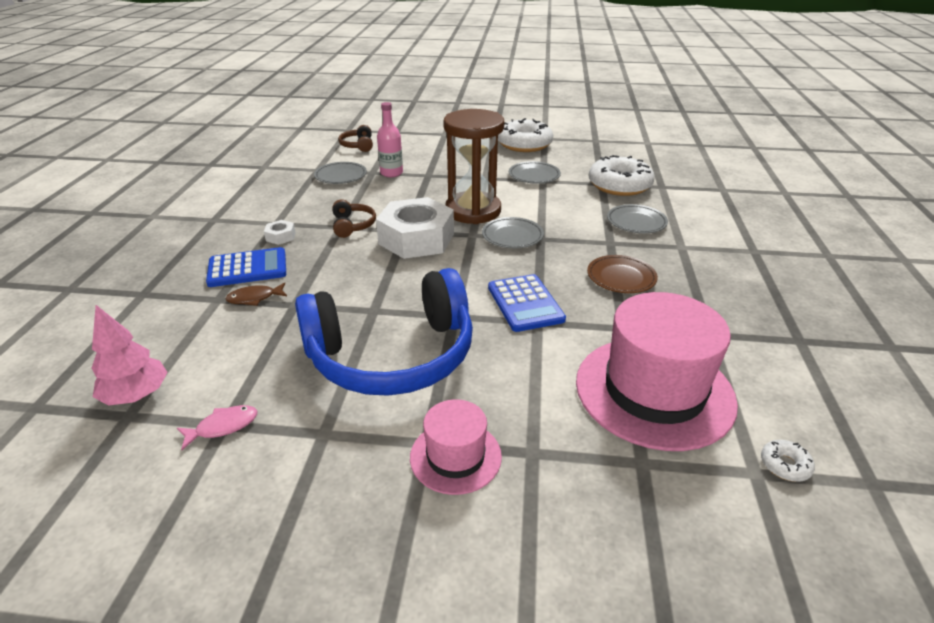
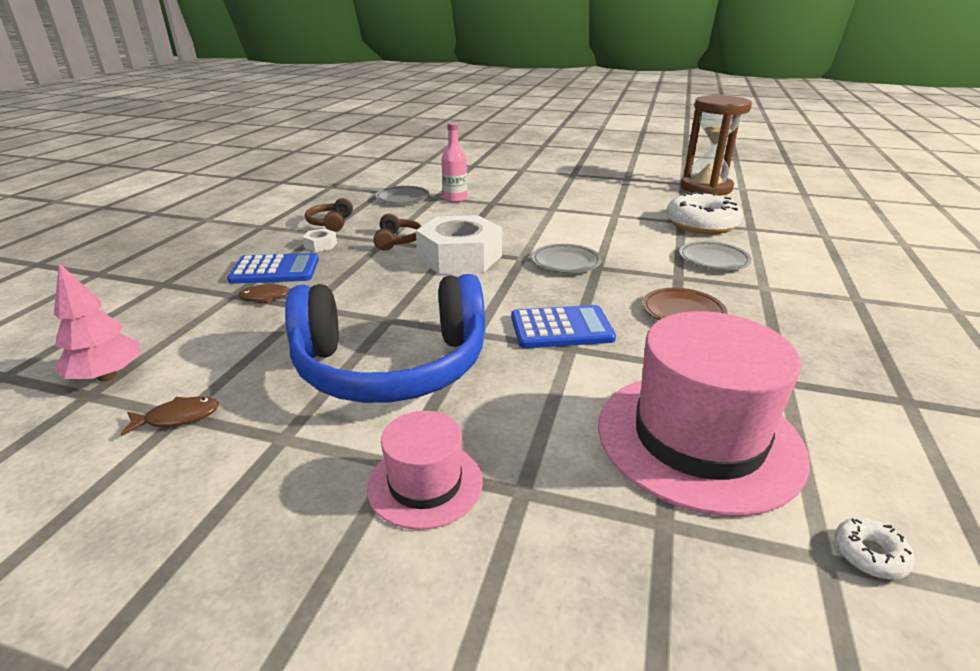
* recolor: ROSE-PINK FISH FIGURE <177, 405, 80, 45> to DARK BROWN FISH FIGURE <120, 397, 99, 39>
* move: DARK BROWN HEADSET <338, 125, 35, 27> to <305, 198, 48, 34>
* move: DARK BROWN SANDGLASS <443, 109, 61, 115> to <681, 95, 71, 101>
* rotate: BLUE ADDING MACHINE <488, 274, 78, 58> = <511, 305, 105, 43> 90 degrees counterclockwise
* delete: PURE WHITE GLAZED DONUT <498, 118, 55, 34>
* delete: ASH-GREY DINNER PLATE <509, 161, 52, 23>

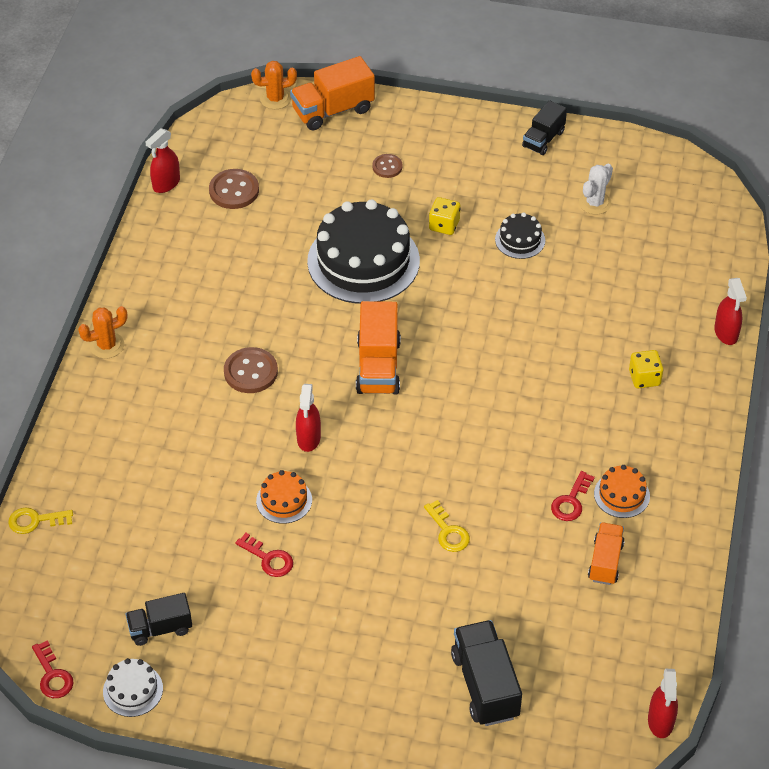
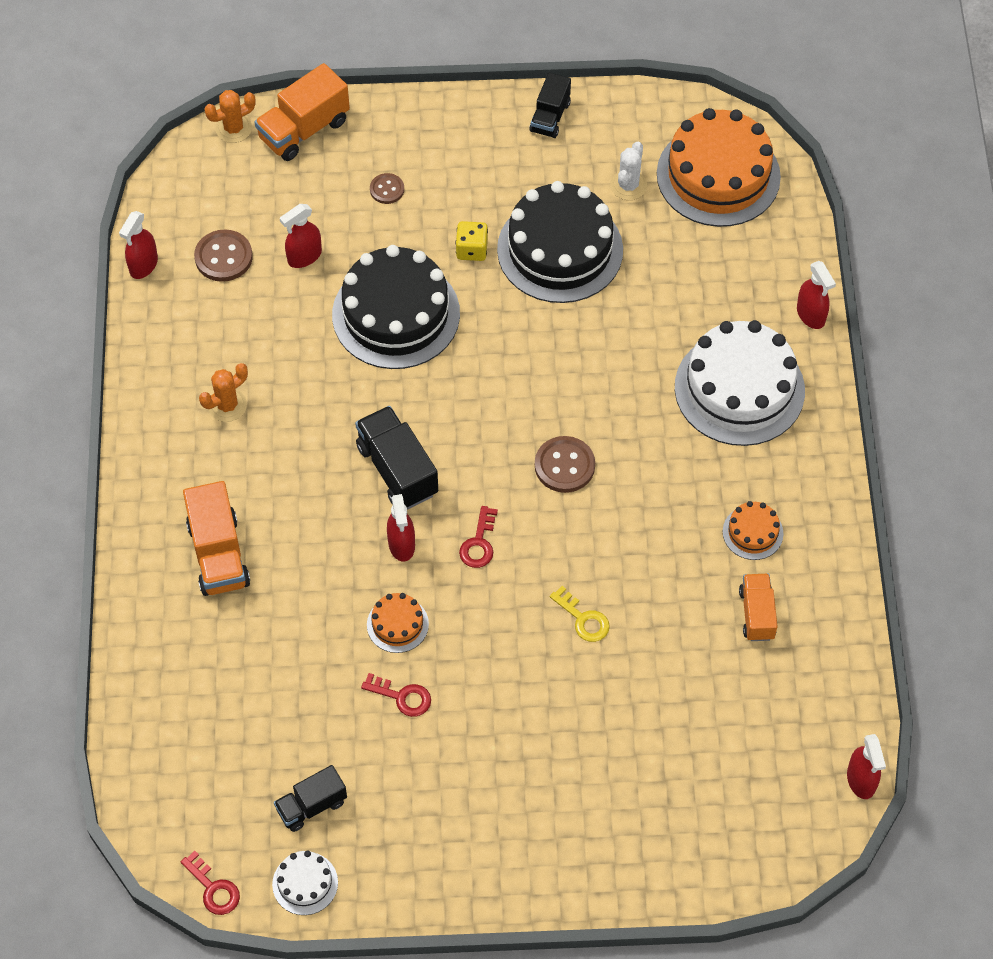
* delete: YELLOW KEY <8, 507, 65, 27>
* move: BRIGHT ORANGE CACTUS <78, 306, 50, 52> to <199, 363, 49, 59>
* move: DARK BROWN SEWING BUTTON <224, 347, 54, 46> to <535, 436, 60, 57>
* move: BRIGHT ORANGE TRUCK <356, 301, 45, 94> to <183, 481, 67, 115>
* move: EBONY TRUCK <451, 620, 71, 106> to <355, 406, 83, 103>
* resize: EBONY CAKE <495, 213, 50, 46> = <497, 181, 126, 122> x2.22
* move: SCARLET KEY <551, 471, 44, 50> to <459, 506, 39, 62>
* replace: YELLOW GAME DIE <629, 350, 34, 38> to PURE WHITE CAKE <675, 320, 130, 126>
* insert: SCARLET SPRAY CLEANER <280, 204, 42, 64>
* insert: BRIGHT ORANGE CAKE <657, 108, 124, 119>

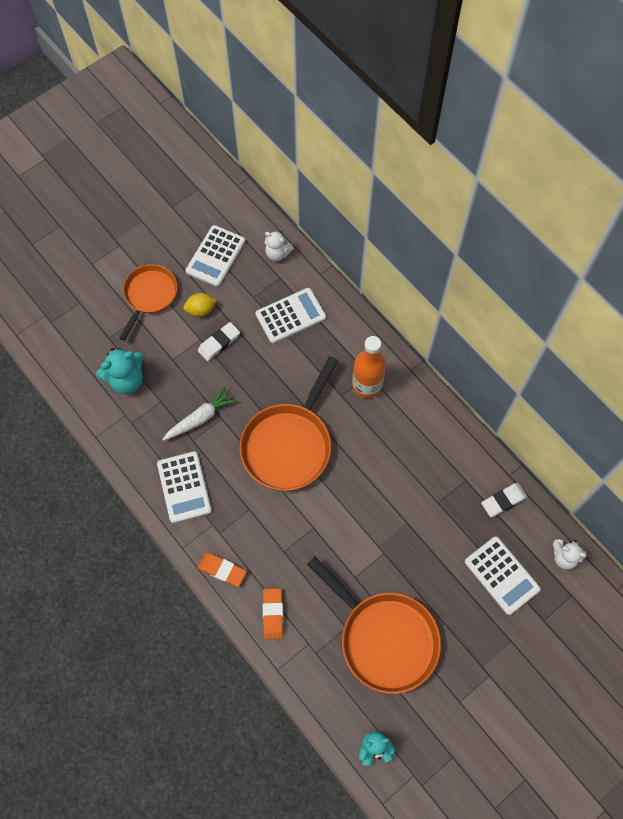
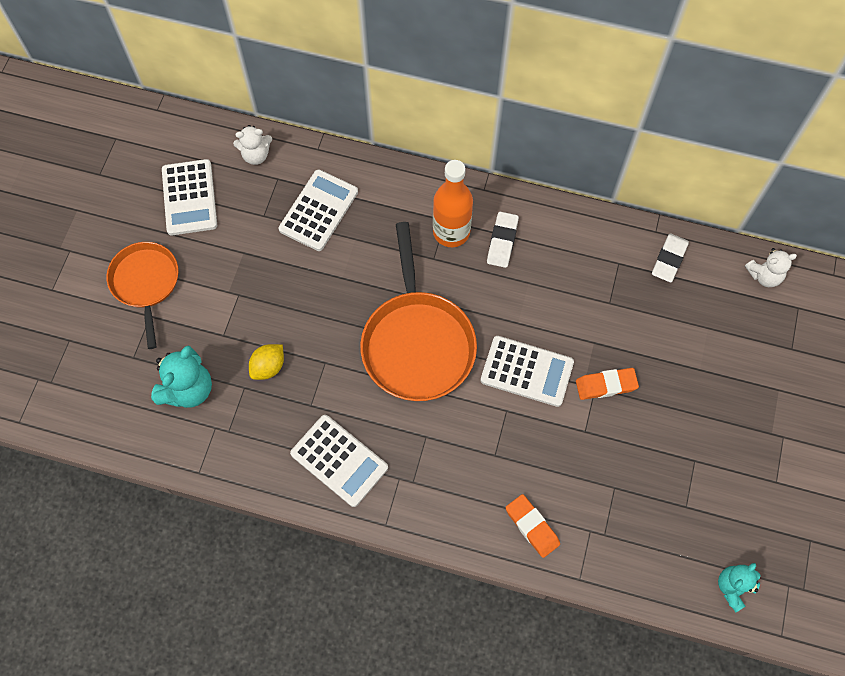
* delete: PURE WHITE ROOT VEGETABLE <162, 386, 75, 55>
* move: YELLOW CITRUS FRUIT <183, 293, 34, 24> to <249, 344, 35, 36>
* move: PURE WHITE PENCIL ERASER <198, 322, 42, 39> to <487, 212, 32, 56>
* move: BRIGHT ORANGE PENCIL ERASER <198, 552, 49, 35> to <576, 368, 63, 32>
* delete: BRIGHT ORANGE SKILLET <307, 557, 134, 137>
* move: PURE WHITE ADDING MACHINE <465, 536, 76, 79> to <481, 336, 93, 71>

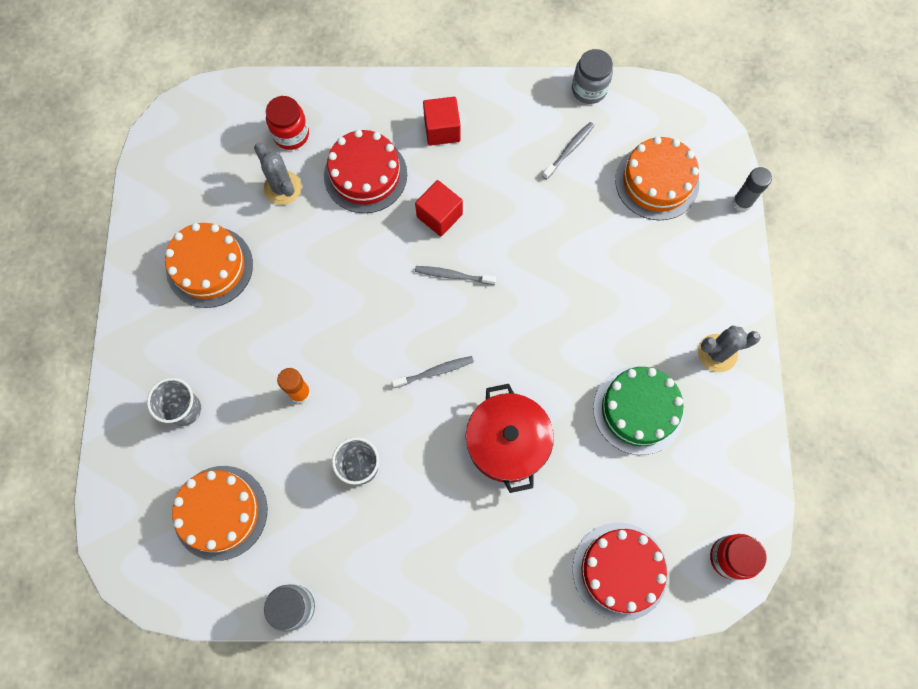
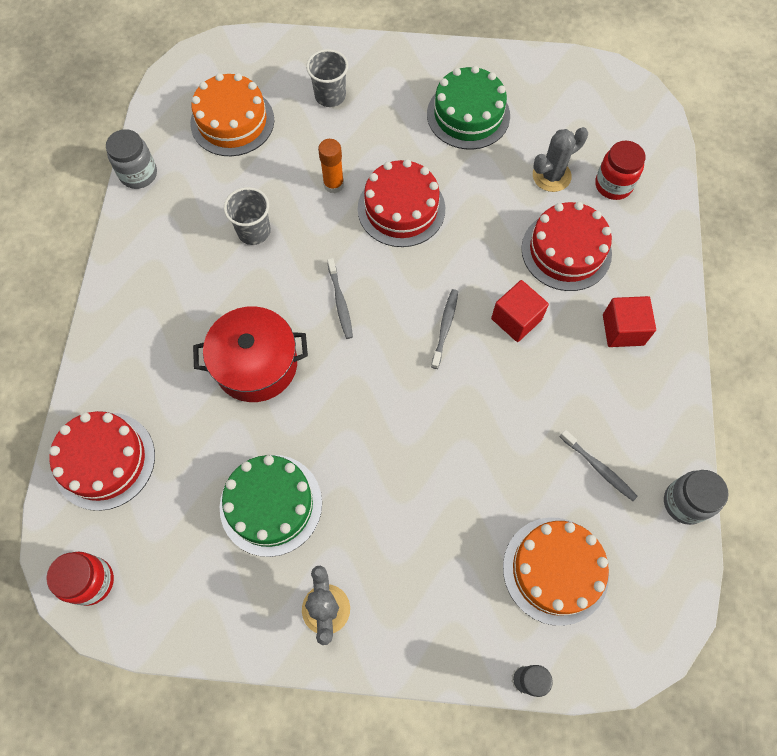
* recolor: BRIGHT ORANGE CAKE <165, 223, 88, 85> to LEAF-GREEN CAKE <427, 66, 83, 83>
* insert: SCARLET CAKE <358, 159, 87, 88>

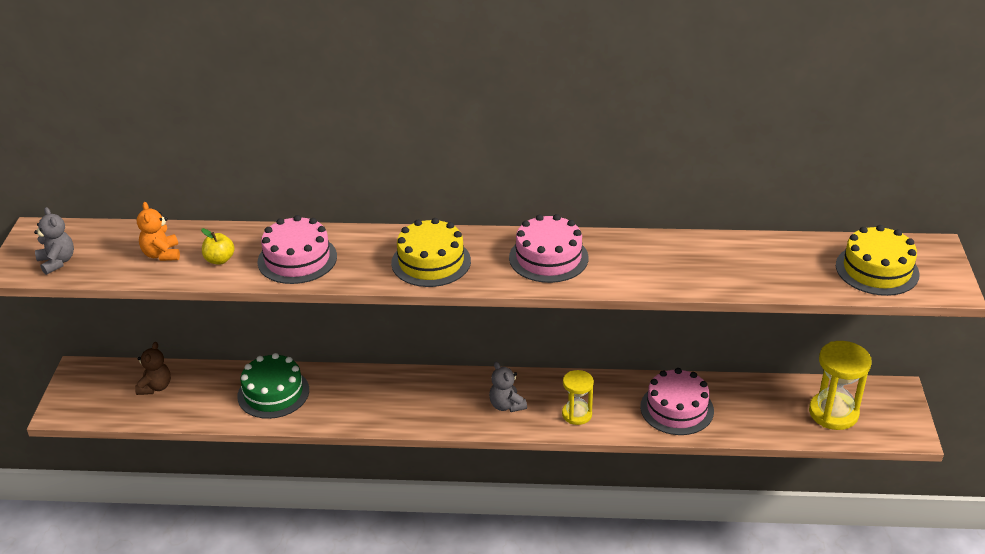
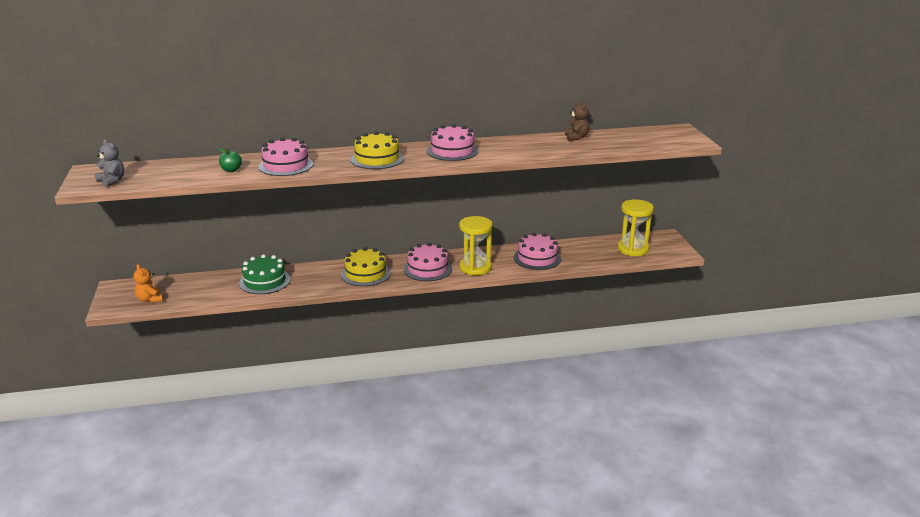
* move: DARK BROWN STUFFED BEAR <135, 342, 36, 53> to <565, 100, 25, 41>
* move: BRIGHT ORANGE STUFFED BEAR <137, 202, 43, 59> to <133, 264, 30, 39>
* recolor: YELLOW APPLE <201, 228, 34, 37> to LEAF-GREEN APPLE <218, 148, 24, 24>
* replace: ASH-GREY STUFFED BEAR <489, 361, 38, 51> to ROSE-PINK CAKE <404, 243, 48, 38>
* resize: YELLOW SANDGLASS <562, 370, 32, 55> = <459, 216, 34, 60> x1.61
* move: YELLOW CAKE <836, 225, 84, 71> to <341, 247, 50, 39>

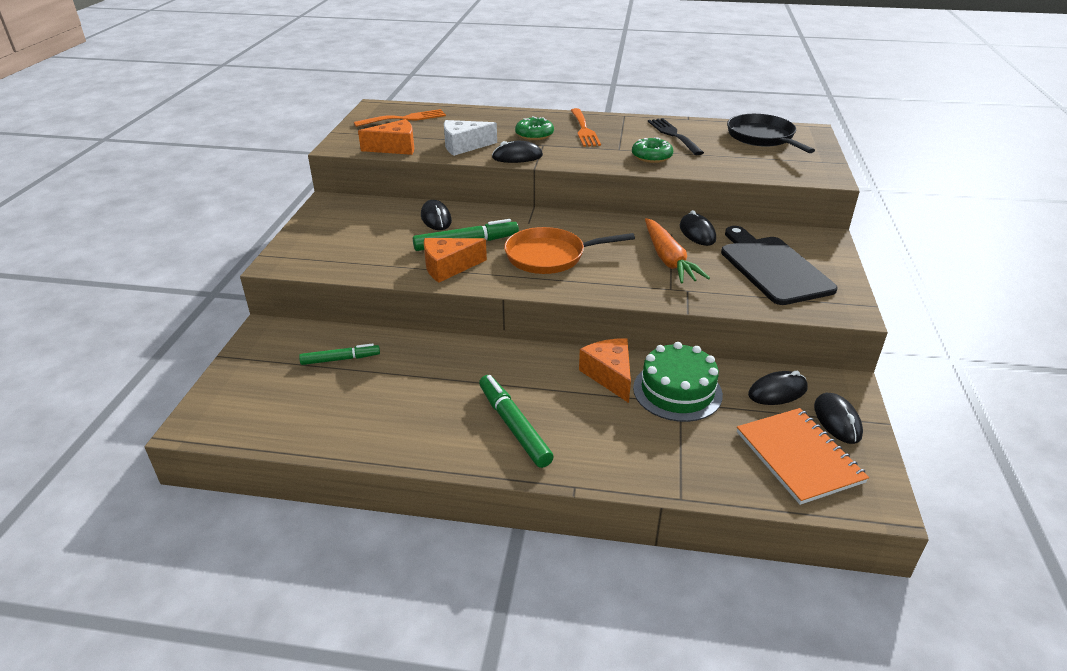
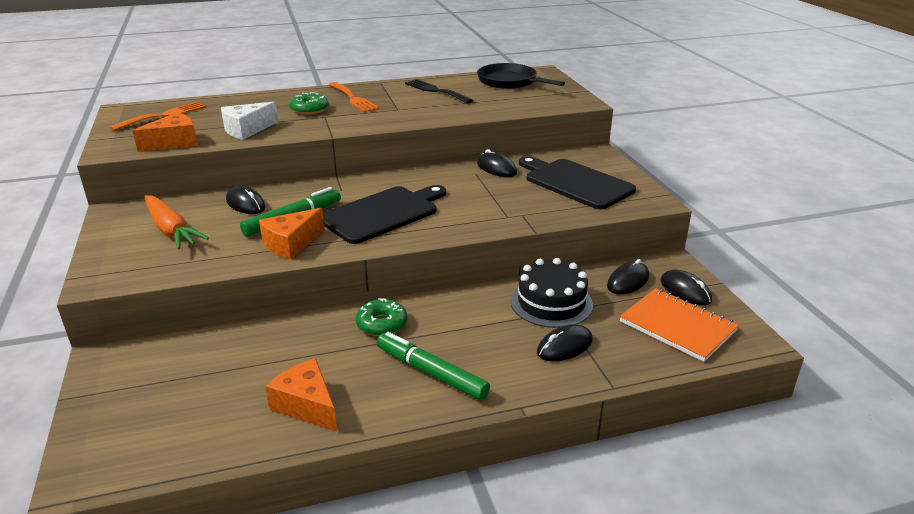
* delete: LEAF-GREEN MARKER <299, 343, 81, 22>
* move: EBONY COMPUTER MOUSE <492, 141, 51, 22> to <537, 324, 56, 37>
* replace: BRIGHT ORANGE SKILLET <504, 227, 131, 47> to EBONY BREAD BOARD <323, 185, 123, 59>
* move: BRIGHT ORANGE PIECE OF CHEESE <579, 338, 52, 65> to <265, 359, 72, 73>
* move: LEAF-GREEN GLAZED DONUT <632, 137, 41, 26> to <356, 298, 51, 38>
* recolor: LEAF-GREEN CAKE <633, 342, 90, 80> to EBONY CAKE <510, 258, 83, 70>
* move: BRIGHT ORANGE ROOT VEGETABLE <645, 218, 65, 66> to <144, 195, 65, 54>

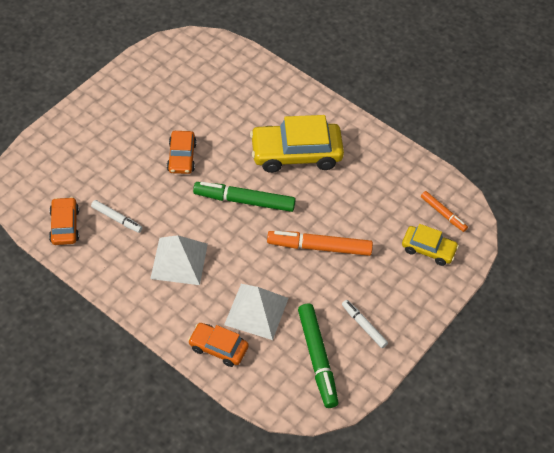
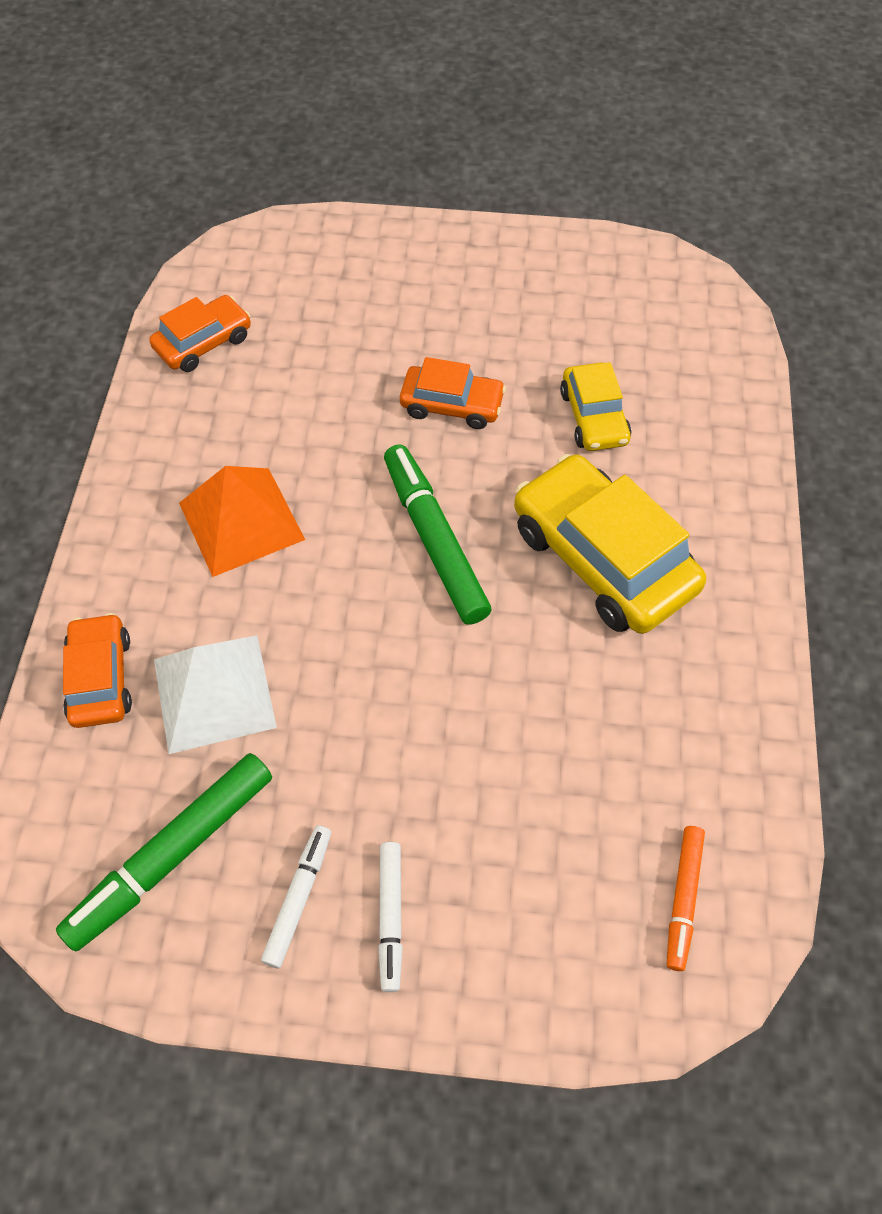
* move: PURE WHITE MARKER <91, 200, 52, 33> to <378, 842, 25, 150>
* recolor: PURE WHITE PYRAMID SHAPE <150, 235, 58, 50> to BRIGHT ORANGE PYRAMID SHAPE <179, 466, 126, 111>
* rotate: BRIGHT ORANGE CAR <167, 131, 30, 43> = <400, 357, 106, 72> 135 degrees counterclockwise
* delete: BRIGHT ORANGE MARKER <267, 231, 106, 25>
* move: YELLOW CAR <402, 224, 57, 42> to <560, 362, 71, 89>

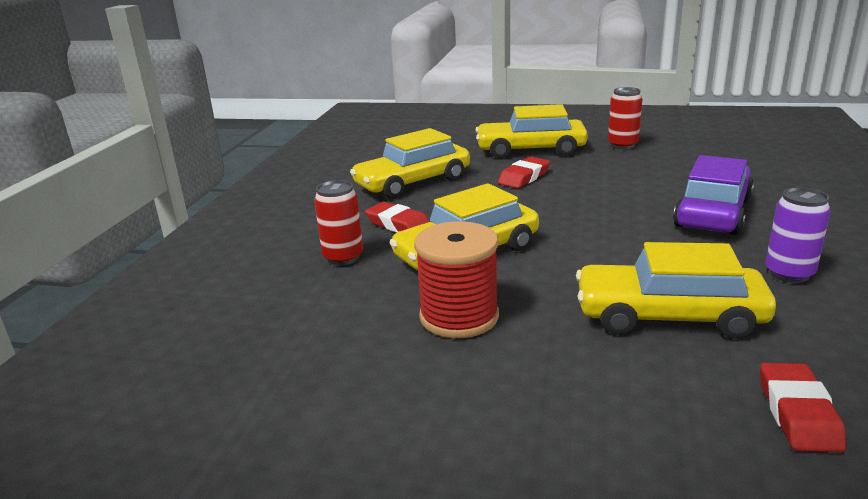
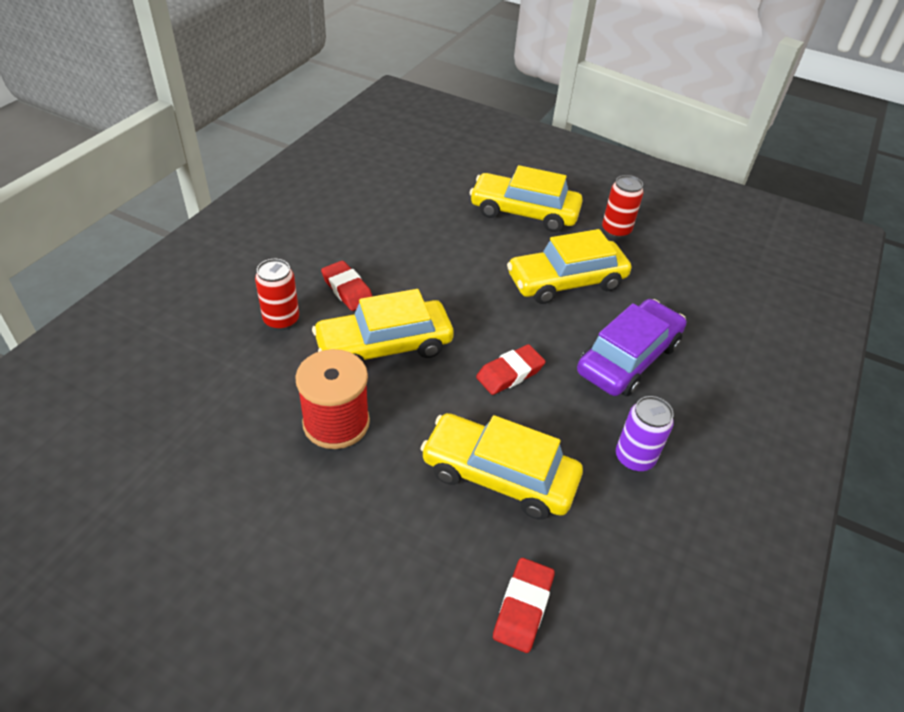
* move: YELLOW CAR <350, 128, 120, 70> to <507, 229, 124, 75>
* move: SCARLET PENCIL ERASER <498, 157, 52, 31> to <476, 344, 70, 51>

